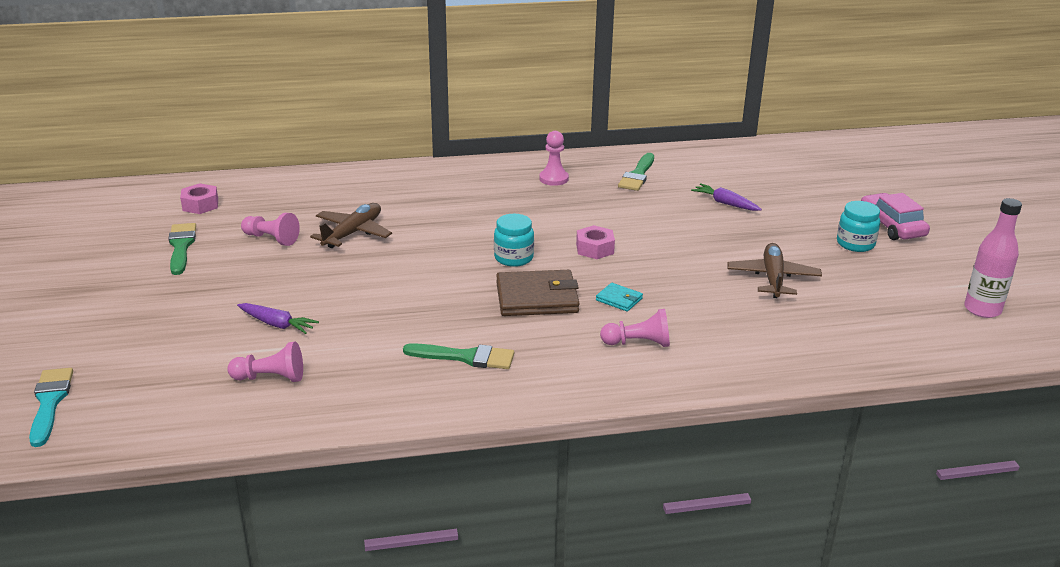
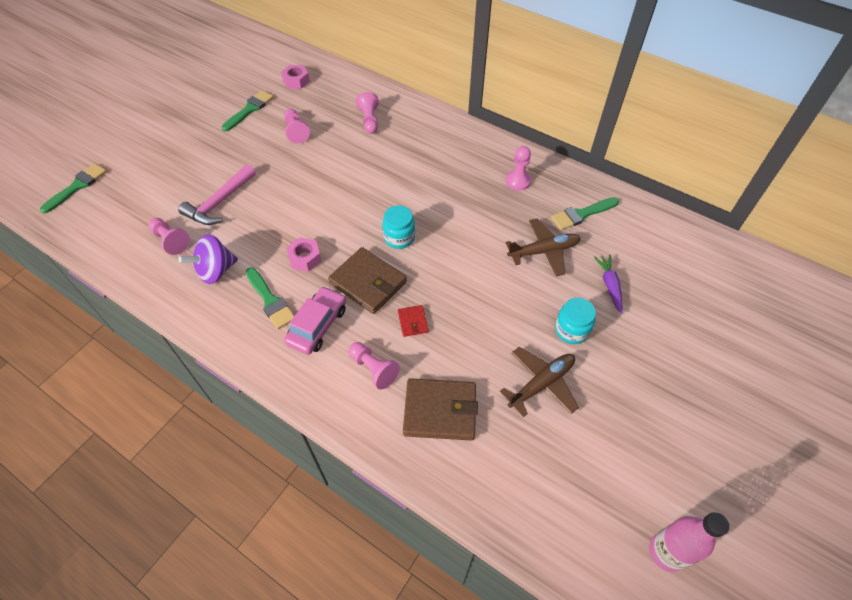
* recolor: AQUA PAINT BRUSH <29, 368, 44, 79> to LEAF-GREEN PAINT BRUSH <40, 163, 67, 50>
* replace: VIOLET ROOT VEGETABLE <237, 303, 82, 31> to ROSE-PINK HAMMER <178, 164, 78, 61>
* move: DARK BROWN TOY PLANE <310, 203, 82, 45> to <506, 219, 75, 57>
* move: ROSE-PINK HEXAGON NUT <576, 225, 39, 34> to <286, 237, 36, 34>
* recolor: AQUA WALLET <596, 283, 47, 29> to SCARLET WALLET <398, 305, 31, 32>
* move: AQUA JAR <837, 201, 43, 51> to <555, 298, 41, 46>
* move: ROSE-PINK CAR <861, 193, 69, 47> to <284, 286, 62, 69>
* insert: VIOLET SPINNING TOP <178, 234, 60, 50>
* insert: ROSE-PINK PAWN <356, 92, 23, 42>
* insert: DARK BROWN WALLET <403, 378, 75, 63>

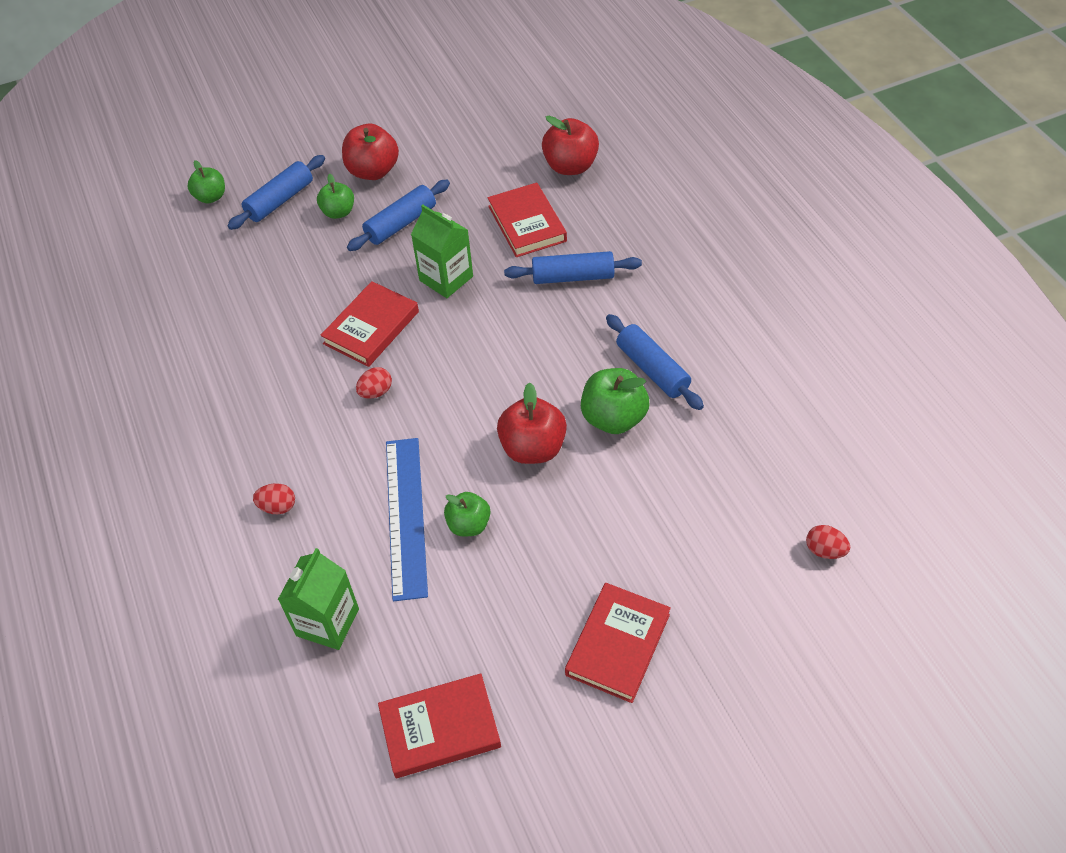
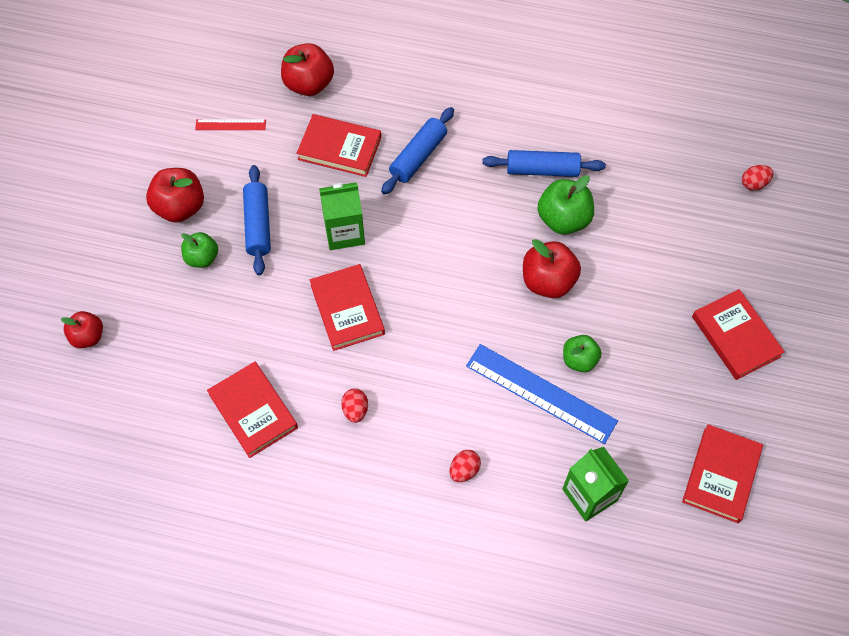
* recolor: LEAF-GREEN APPLE <187, 160, 38, 43> to SCARLET APPLE <61, 311, 42, 37>
* delete: BLUE ROLLING PIN <227, 155, 98, 75>
* move: SCARLET EGG SHAPE <356, 367, 36, 32> to <341, 388, 27, 35>
* insert: SCARLET RULER <195, 119, 71, 11>
* insert: SCARLET HARDCOVER <207, 362, 91, 96>

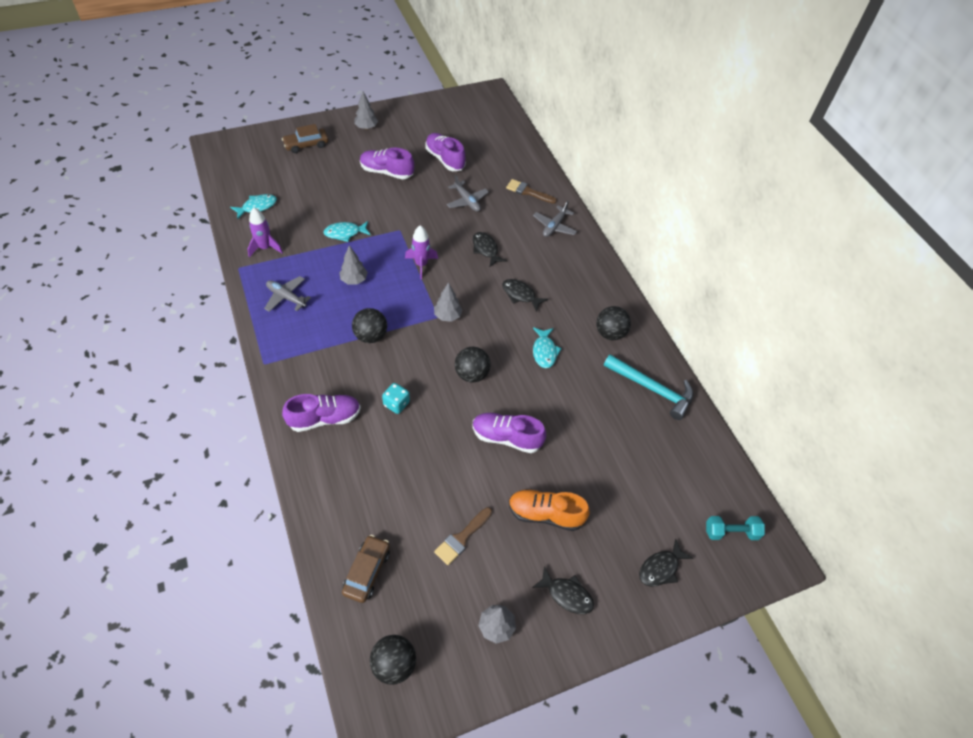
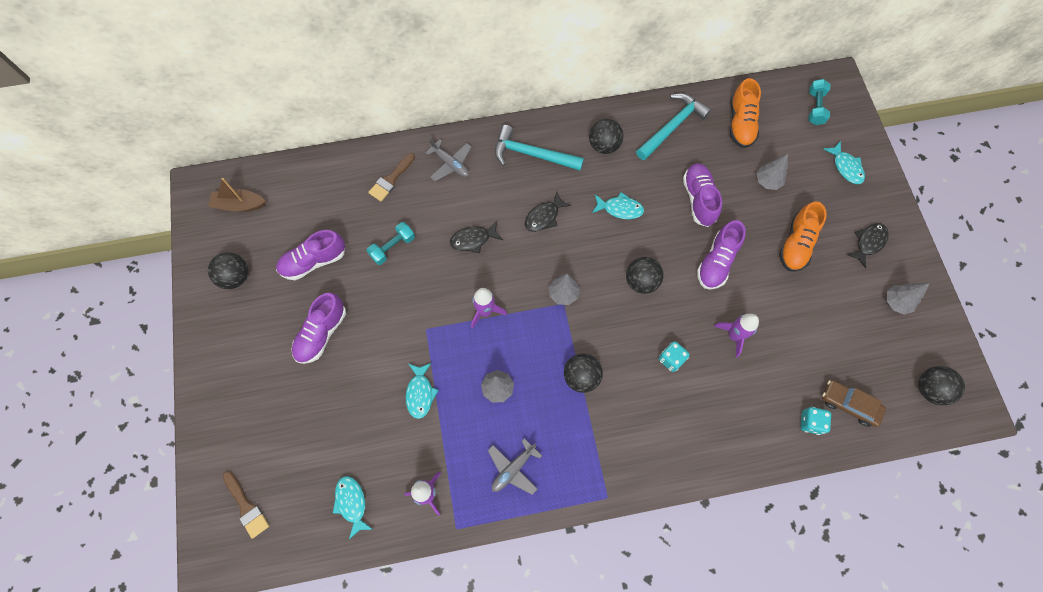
* delete: DARK BROWN CAR <282, 124, 47, 29>
* move: VIOLET SNEAKER <282, 394, 79, 38> to <683, 163, 39, 64>
* move: ASH-GREY TOY TREE <354, 92, 24, 38> to <756, 154, 32, 36>
* move: DARK BROWN PAINT BRUSH <434, 507, 58, 58> to <223, 471, 46, 68>
* replace: ASH-GREY TOY PLANE <447, 175, 42, 37> to AQUA DUMBBELL <367, 222, 48, 43>
* recolor: EBONY FISH FIGURE <639, 539, 54, 48> to AQUA FISH FIGURE <823, 141, 42, 43>
* insert: DARK BROWN SAILBOAT <208, 178, 57, 34>
* insert: EBONY BALL <208, 252, 40, 37>
* insert: AQUA HAMMER <495, 125, 89, 46>
* insert: VIOLET TOY ROCKET <714, 314, 45, 43>
* insert: BRIGHT ORANGE SNEAKER <730, 78, 31, 70>
* insert: AQUA GAME DIE <801, 407, 30, 28>

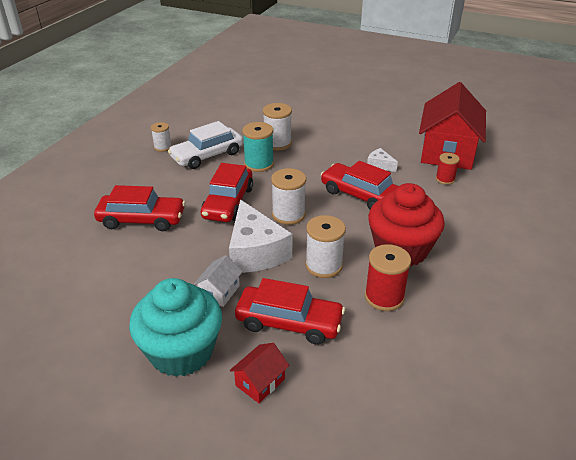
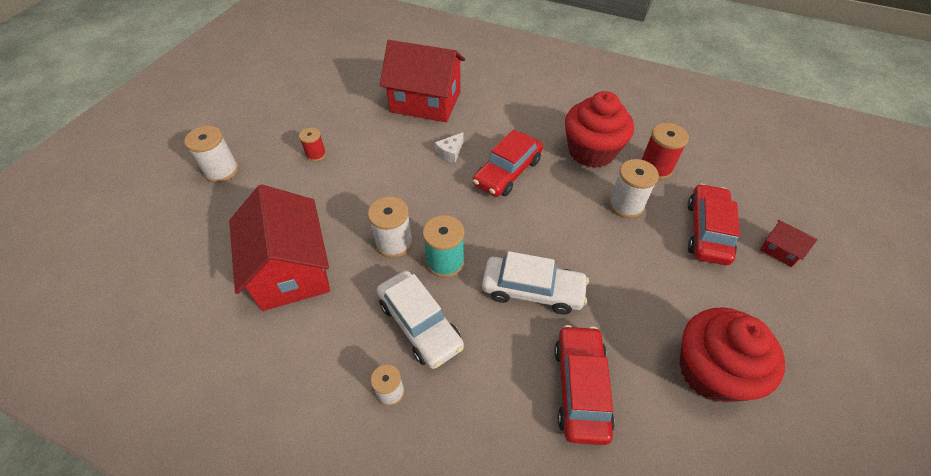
* delete: AQUA FAIRY CAKE <129, 278, 93, 99>
* delete: PURE WHITE COTTAGE <193, 255, 50, 52>
* recolor: SCARLET CAR <201, 163, 52, 59> to PURE WHITE CAR <482, 251, 107, 64>
* delete: PURE WHITE PIECE OF CHEESE <229, 200, 63, 73>
* move: PURE WHITE BOBBIN <271, 168, 35, 57> to <184, 126, 55, 57>
* move: SCARLET BOBBIN <436, 153, 24, 32> to <299, 128, 27, 34>
* insert: SCARLET COTTAGE <229, 184, 101, 127>
* insert: SCARLET FAIRY CAKE <679, 307, 106, 95>

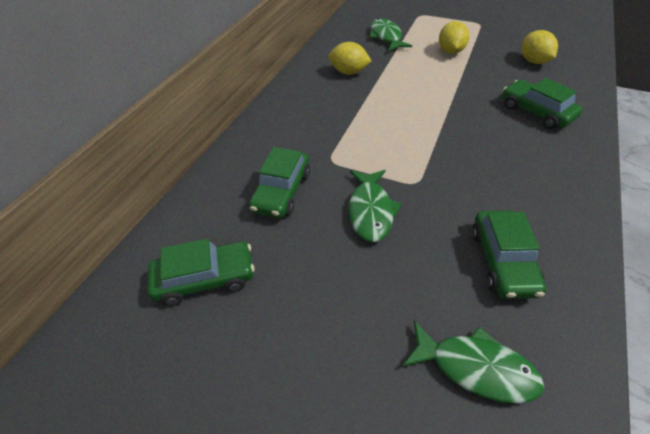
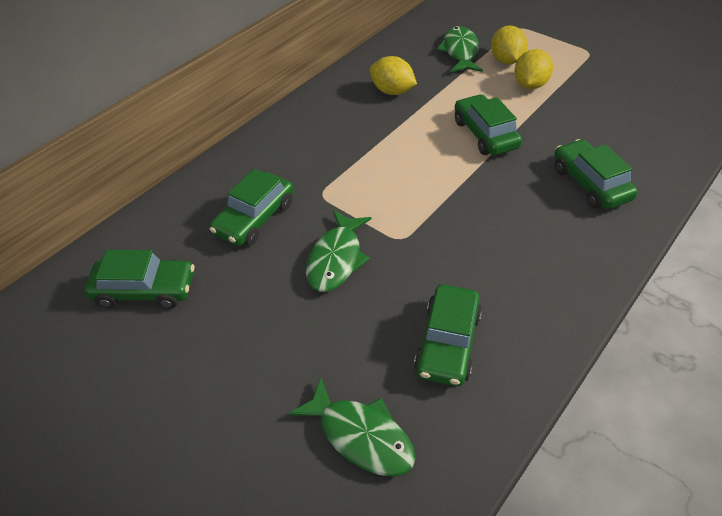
* move: YELLOW CITRUS FRUIT <521, 30, 37, 34> to <491, 25, 36, 39>
* insert: LEAF-GREEN CAR <455, 94, 67, 61>

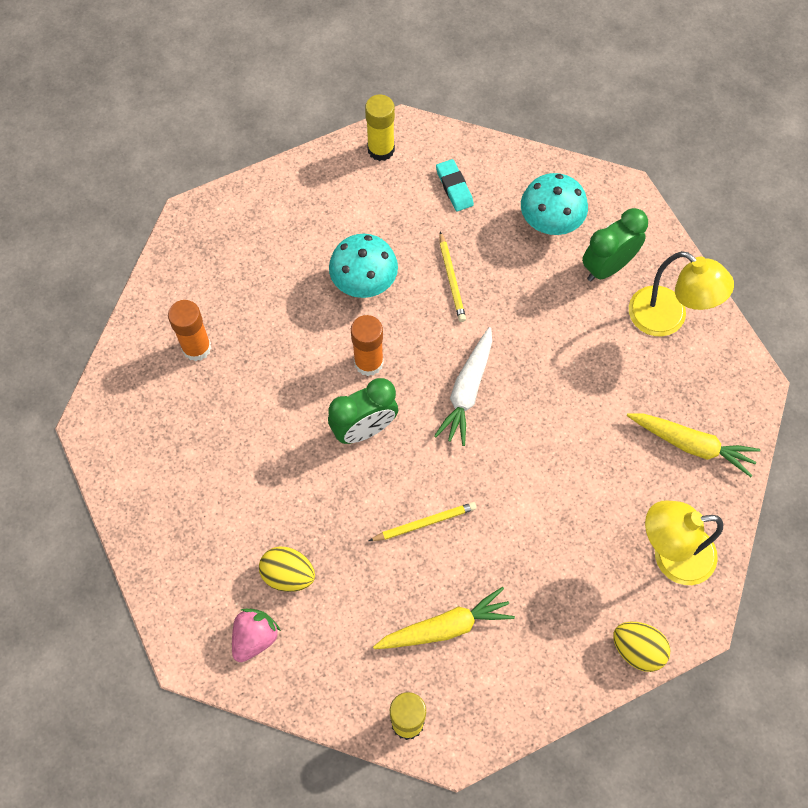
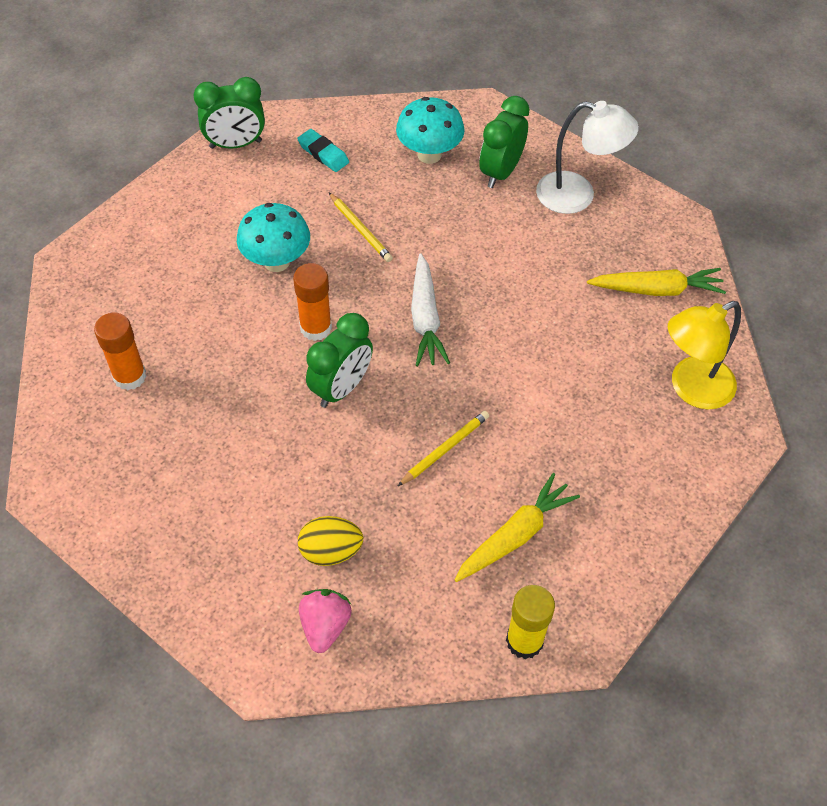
* replace: YELLOW STICK OF GLUE <365, 95, 30, 66> to LEAF-GREEN BEDSIDE CLOCK <194, 77, 71, 72>
* delete: YELLOW EGG SHAPE <613, 622, 57, 50>
* recolor: YELLOW READING LAMP <629, 251, 105, 85> to PURE WHITE READING LAMP <536, 101, 103, 113>

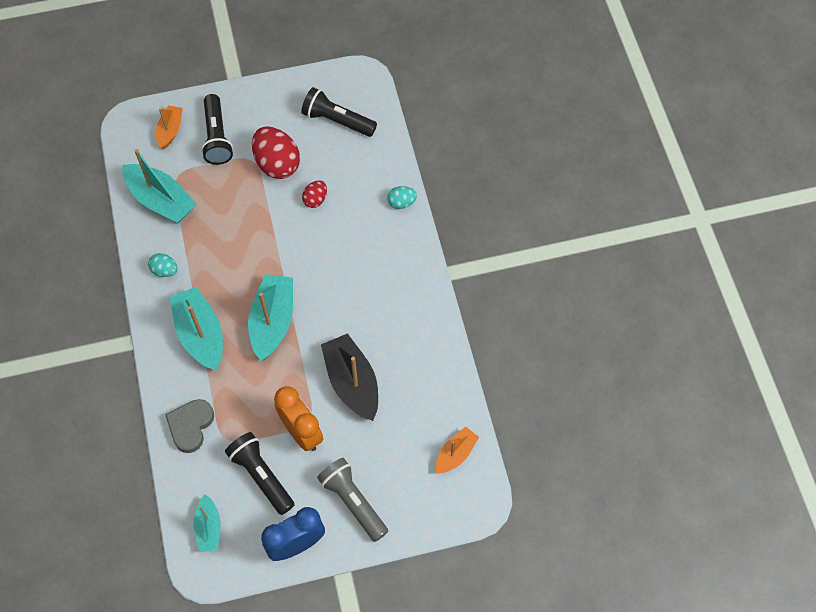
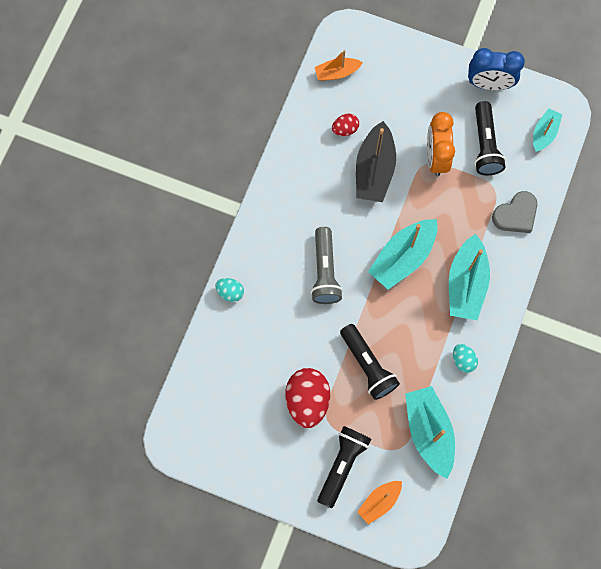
* move: EBONY FLASHLIGHT <301, 87, 76, 50> to <340, 324, 60, 76>
* move: SCARLET EGG SHAPE <302, 180, 25, 28> to <332, 114, 27, 22>
* move: ASH-GREY FLASHLIGHT <317, 458, 71, 84> to <311, 227, 32, 77>

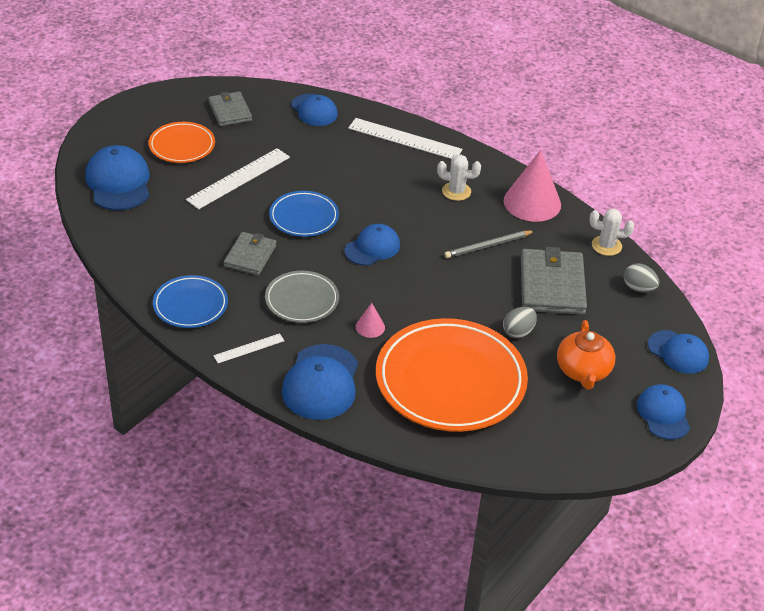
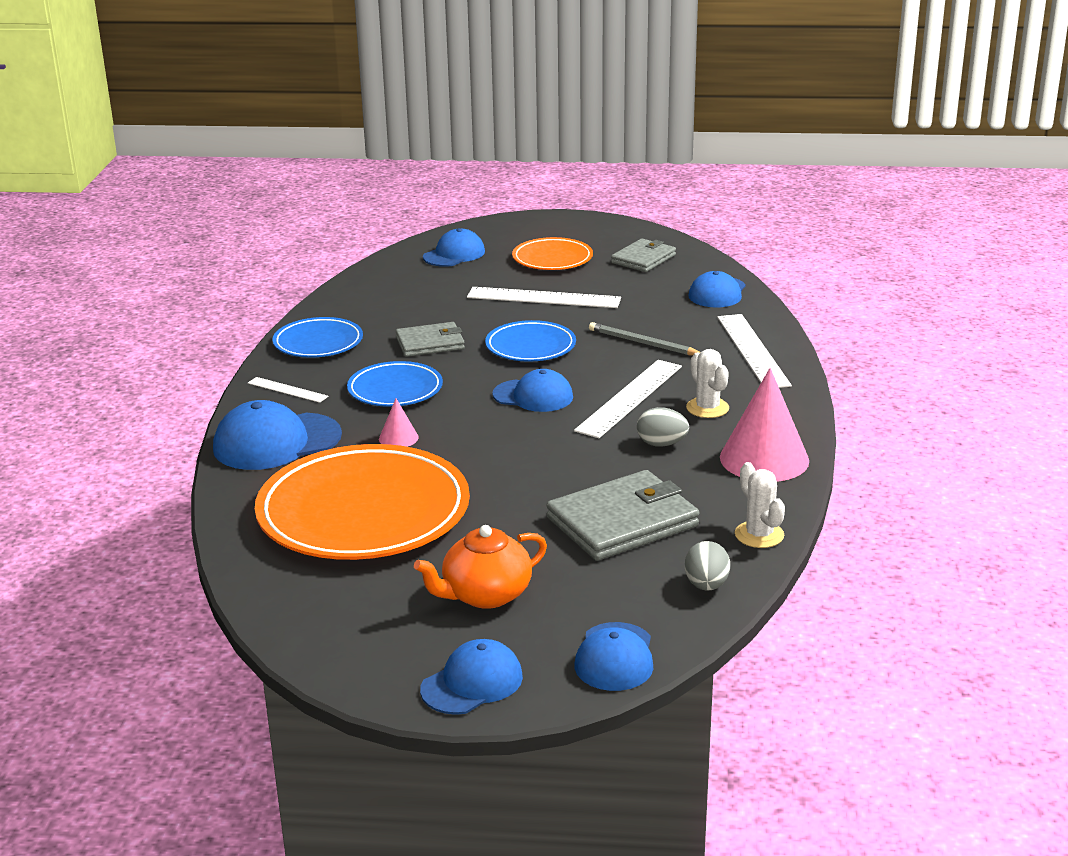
* resize: BLUE PEAKED CAP <85, 145, 64, 65> = <423, 228, 62, 39> x0.66
* recolor: ASH-GREY DINNER PLATE <265, 271, 74, 52> to BLUE DINNER PLATE <347, 361, 96, 46>
* move: ASH-GREY WOODEN PENCIL <444, 230, 90, 28> to <589, 322, 112, 33>
* move: ASH-GREY EGG SHAPE <503, 307, 34, 31> to <637, 407, 52, 40>
* insert: PURE WHITE RULER <574, 360, 108, 78>

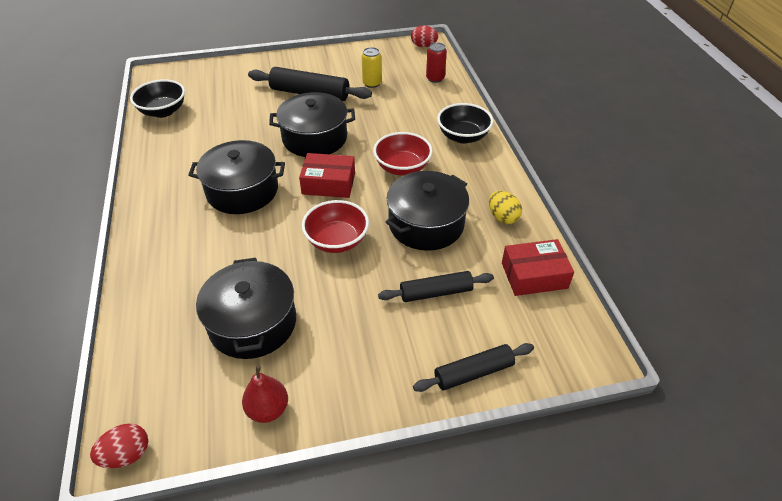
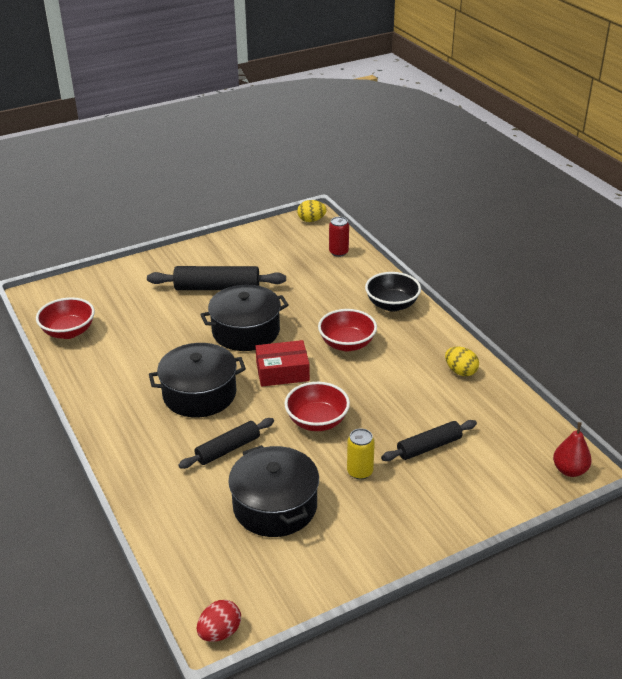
* recolor: EBONY DEEP DISH <130, 79, 55, 39> to SCARLET DEEP DISH <36, 297, 59, 42>
* move: SCARLET PEAR <242, 365, 46, 58> to <553, 422, 39, 55>
* move: YELLOW SODA CAN <362, 47, 20, 41> to <347, 428, 28, 52>
* delete: EBONY POT <386, 171, 83, 80>
* recolor: SCARLET EGG SHAPE <411, 25, 27, 22> to YELLOW EGG SHAPE <297, 200, 30, 22>
* move: EBONY ROLLING PIN <413, 343, 121, 49> to <178, 418, 96, 51>
* delete: SCARLET PACKAGE <502, 239, 72, 57>

